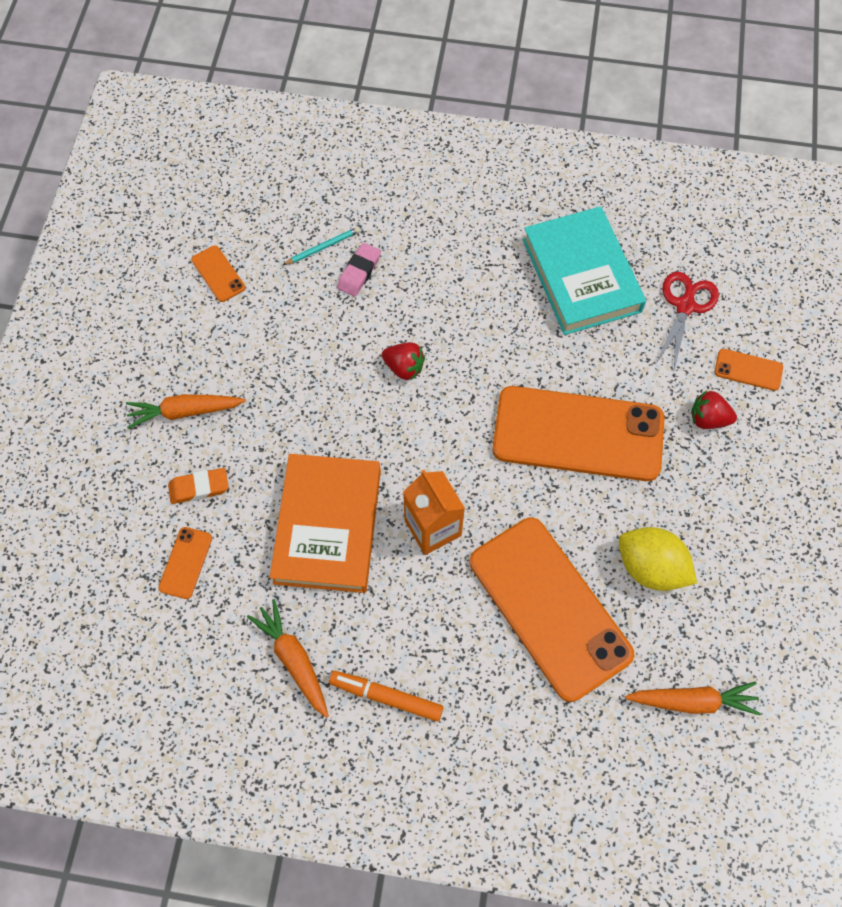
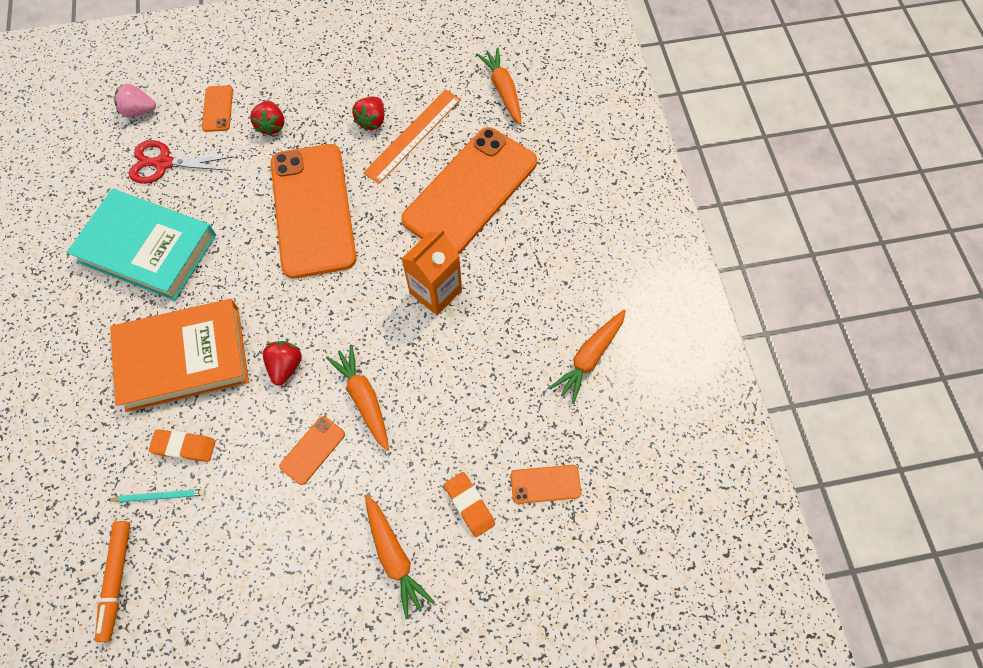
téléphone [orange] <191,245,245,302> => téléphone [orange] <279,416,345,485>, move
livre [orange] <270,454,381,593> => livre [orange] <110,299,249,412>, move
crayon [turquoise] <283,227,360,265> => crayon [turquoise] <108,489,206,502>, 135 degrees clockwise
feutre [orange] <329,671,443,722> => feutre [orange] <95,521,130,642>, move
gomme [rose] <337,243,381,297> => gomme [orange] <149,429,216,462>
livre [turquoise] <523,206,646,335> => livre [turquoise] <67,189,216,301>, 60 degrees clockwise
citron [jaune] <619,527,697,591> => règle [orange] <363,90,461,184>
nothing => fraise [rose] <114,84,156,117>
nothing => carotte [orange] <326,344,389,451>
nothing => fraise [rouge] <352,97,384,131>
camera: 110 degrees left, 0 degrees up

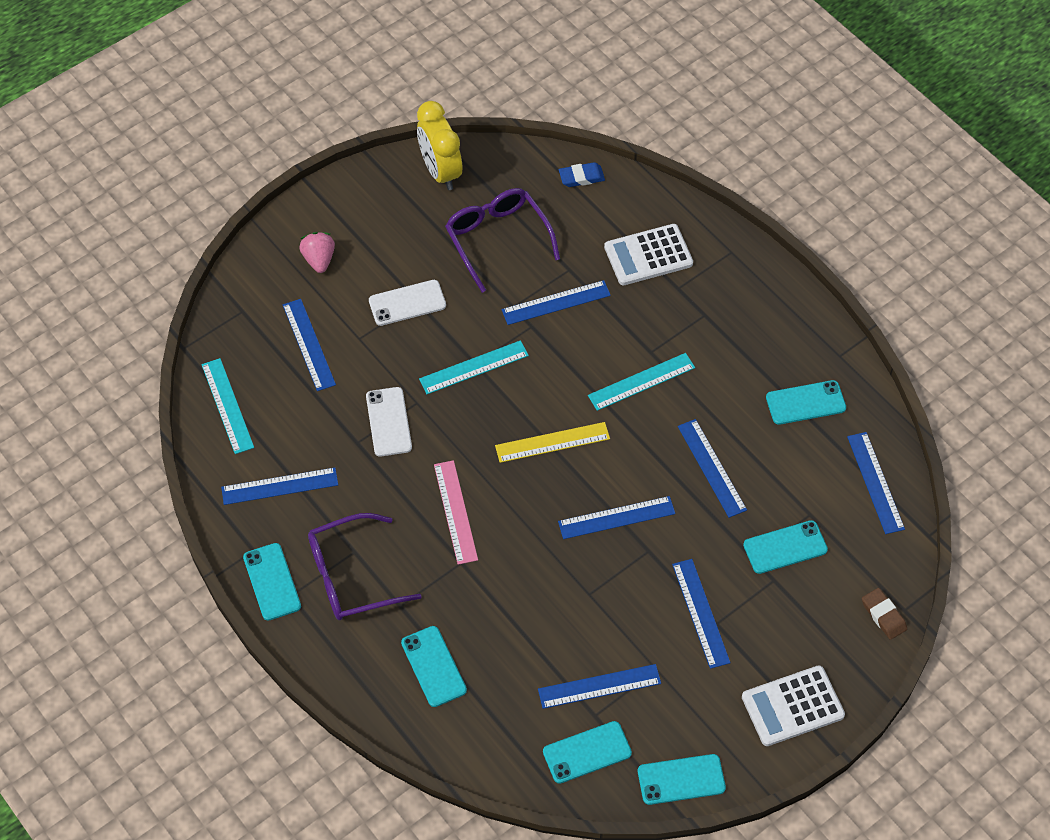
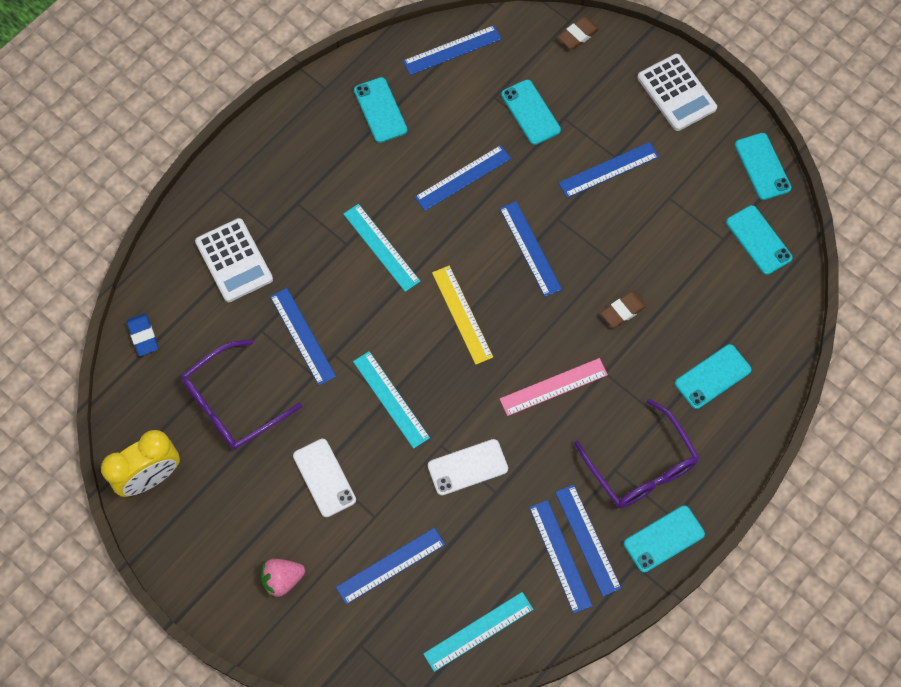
règle [bleu] <538,664,661,709> => règle [bleu] <555,485,621,596>, move
nothing => gomme [marron] <601,291,647,328>
camera: 100 degrees left, 10 degrees up

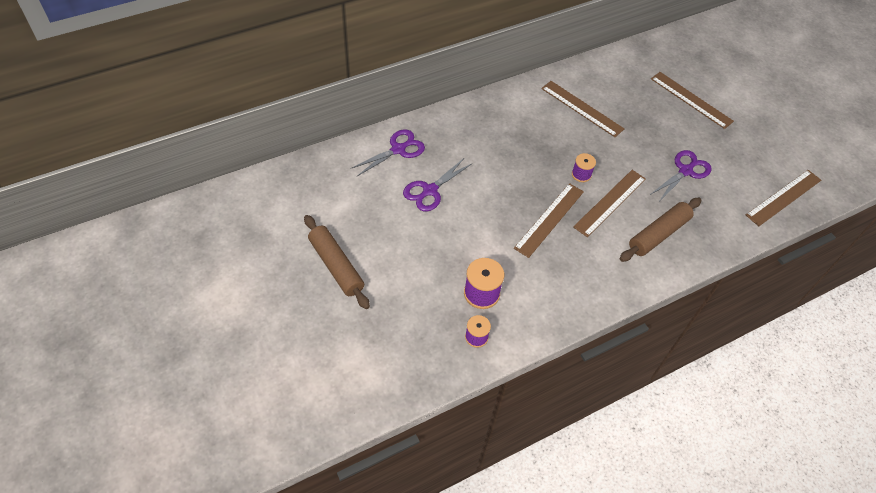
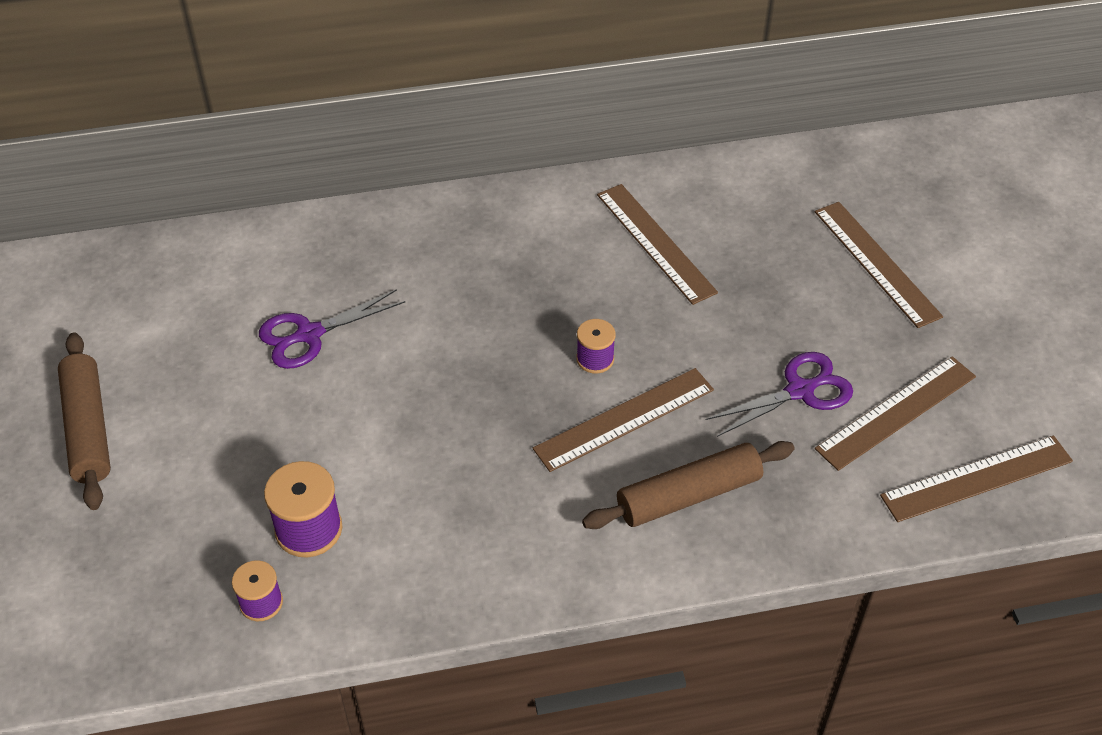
ciseaux [violet] <350,129,425,176> => nothing
règle [marron] <514,183,584,258> => règle [marron] <815,356,976,471>, move
camera: 20 degrees right, 5 degrees down

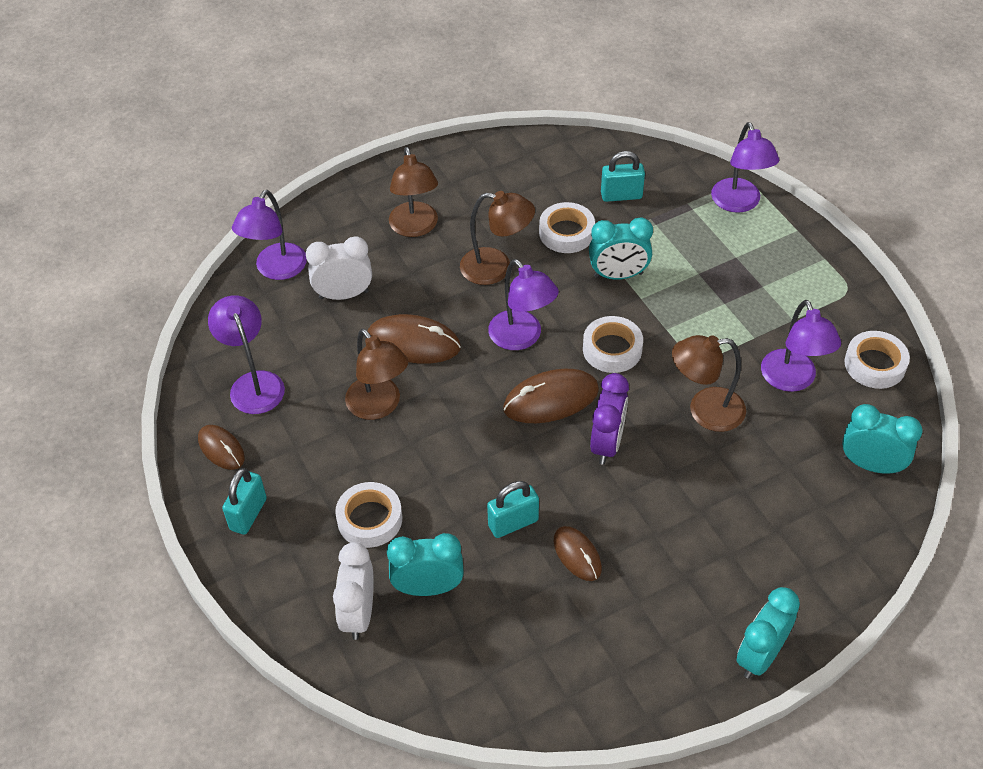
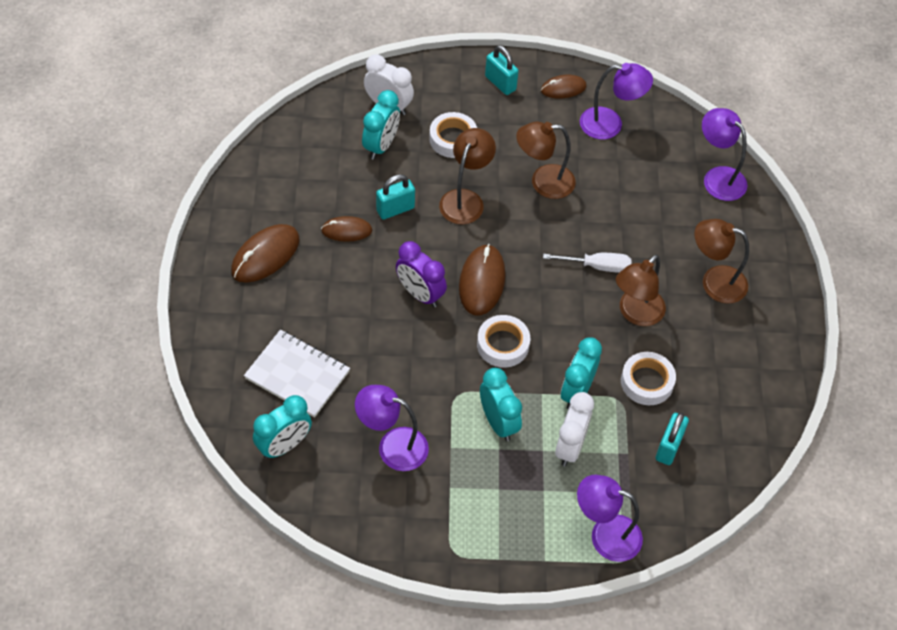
réveil [blanc] <306,236,372,300> => réveil [blanc] <555,392,594,466>, move
souris [marron] <368,314,461,364> => souris [marron] <231,224,300,283>, move
cadenas [turquoise] <487,481,539,538> => cadenas [turquoise] <376,174,415,220>, 60 degrees clockwise
lampe [violet] <488,259,559,350> => nothing
lampe [marron] <672,335,746,432> => lampe [marron] <439,128,496,224>, move
réveil [turquoise] <737,587,800,679> => réveil [turquoise] <480,368,522,441>, move
ruban adhésif [blanc] <844,331,910,389> => nothing
nothing => carnet [blanc] <244,330,350,418>
nothing => tournevis [blanc] <543,253,632,273>
camera: 115 degrees right, 5 degrees up

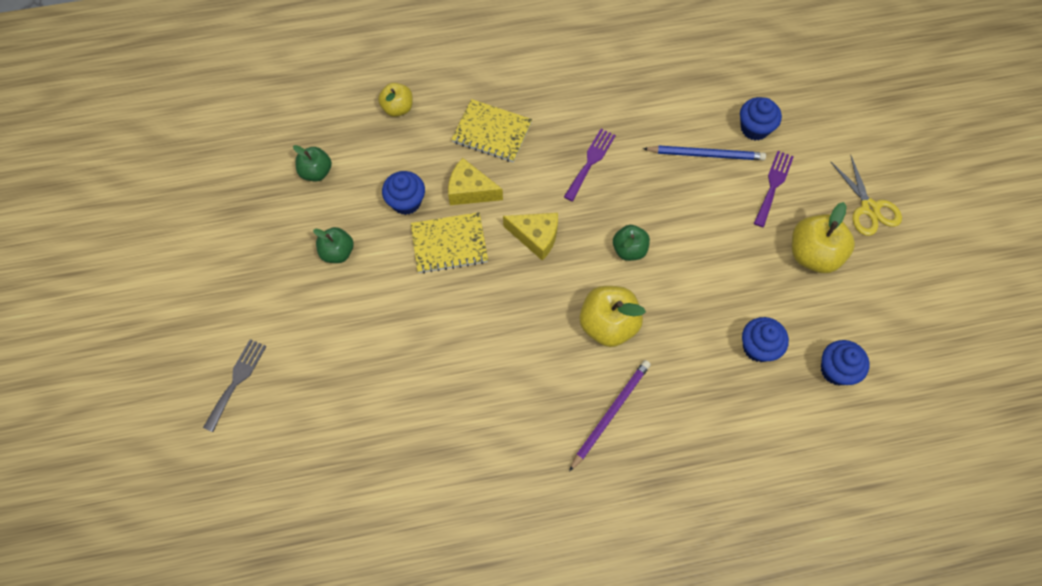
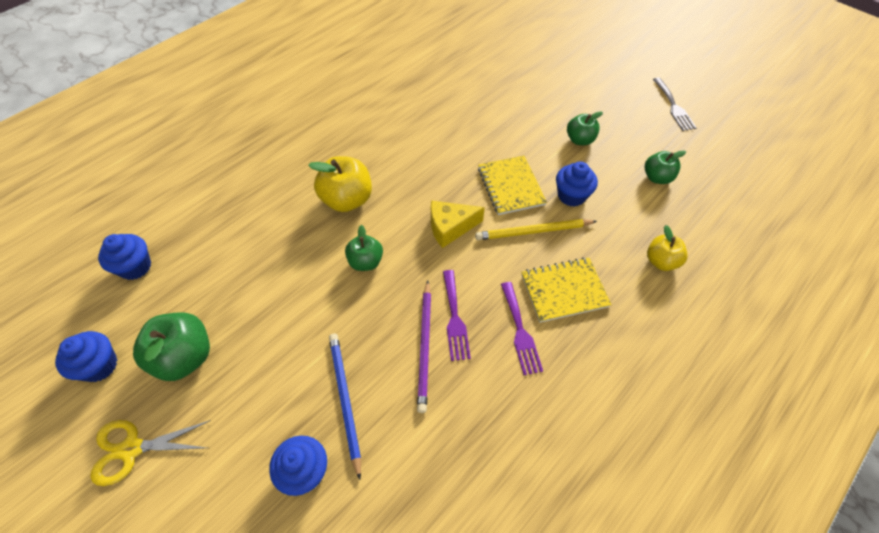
fourchette [gris] <203,339,267,432> => fourchette [gris] <653,78,697,131>, move
carnet [jaune] <411,212,488,274> => carnet [jaune] <478,156,547,215>, 60 degrees counterclockwise
fromage [jaune] <448,158,503,205> => crayon [jaune] <475,219,597,240>
crayon [violet] <569,360,651,472> => crayon [violet] <417,280,431,413>, move
crayon [bleu] <643,145,766,160> => crayon [bleu] <329,333,361,480>, 105 degrees clockwise
muffin [bleu] <742,317,789,362> => muffin [bleu] <55,331,117,382>, move
fourchette [violet] <754,151,794,227> => fourchette [violet] <501,282,543,375>, move
pomme [jaune] <792,202,855,273> => pomme [vert] <133,312,210,381>
ciseaux [jaune] <831,154,902,236> => ciseaux [jaune] <91,420,211,486>, 45 degrees counterclockwise
camera: 145 degrees right, 10 degrees down

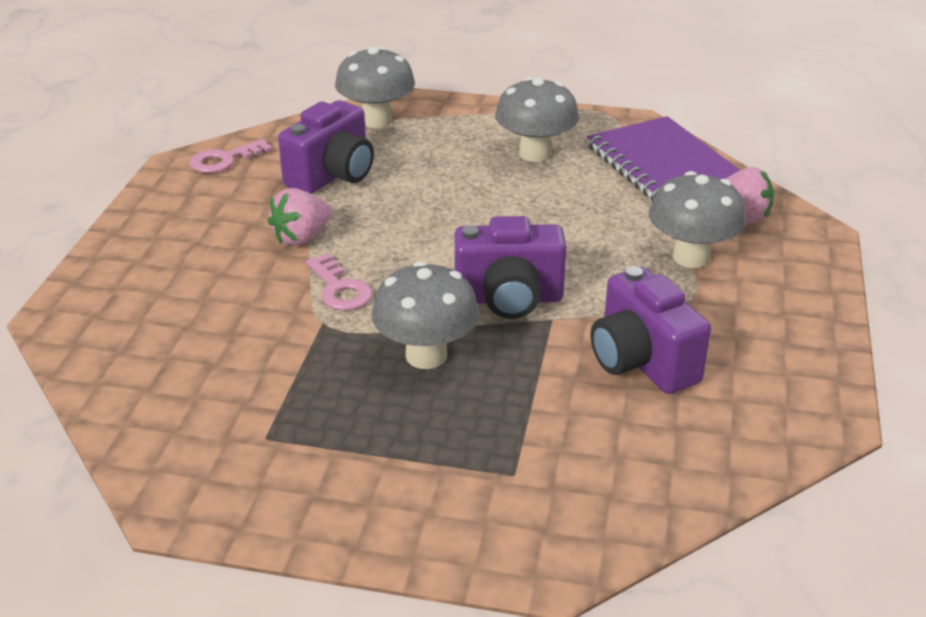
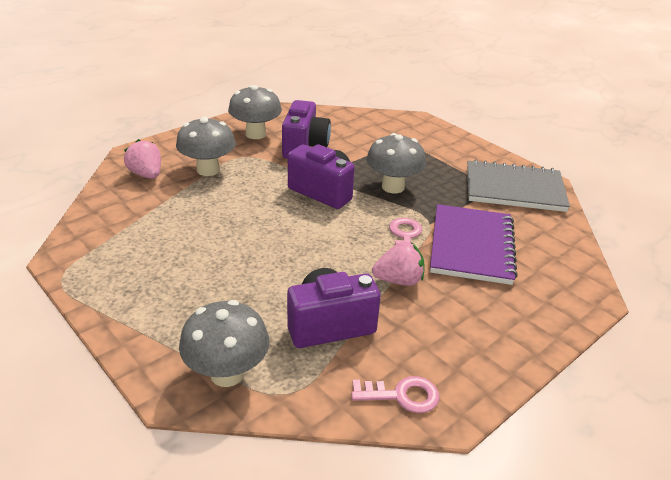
champignon [gris] <495,77,579,162> => champignon [gris] <228,85,282,139>, move
carnet [violet] <587,116,740,201> => carnet [violet] <430,204,518,285>, move
nothing => carnet [gris] <467,160,570,212>
camera: 145 degrees left, 0 degrees up

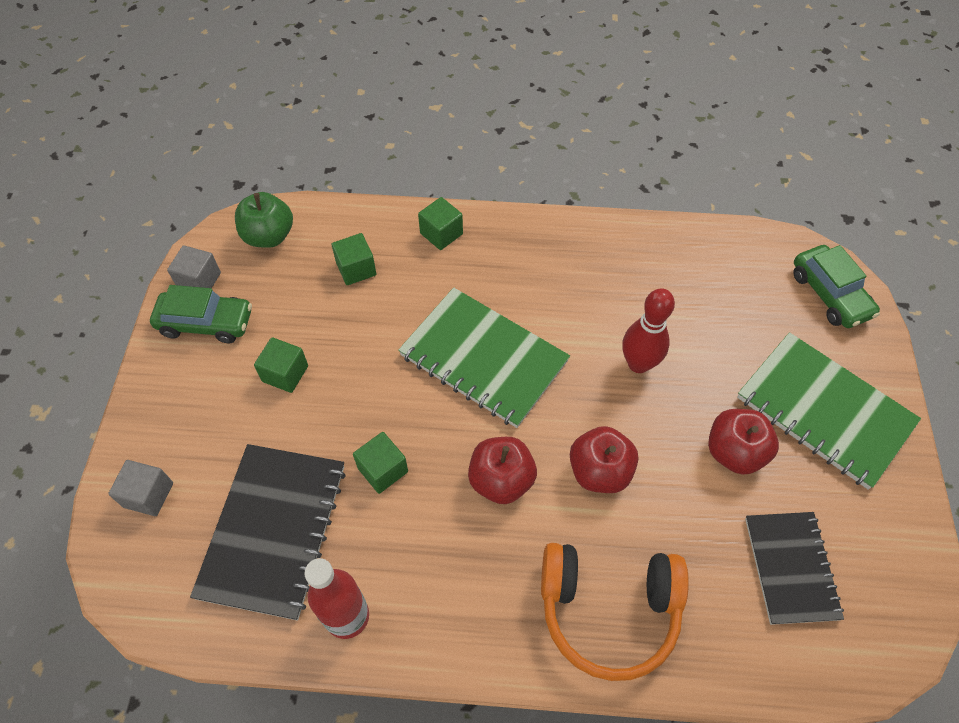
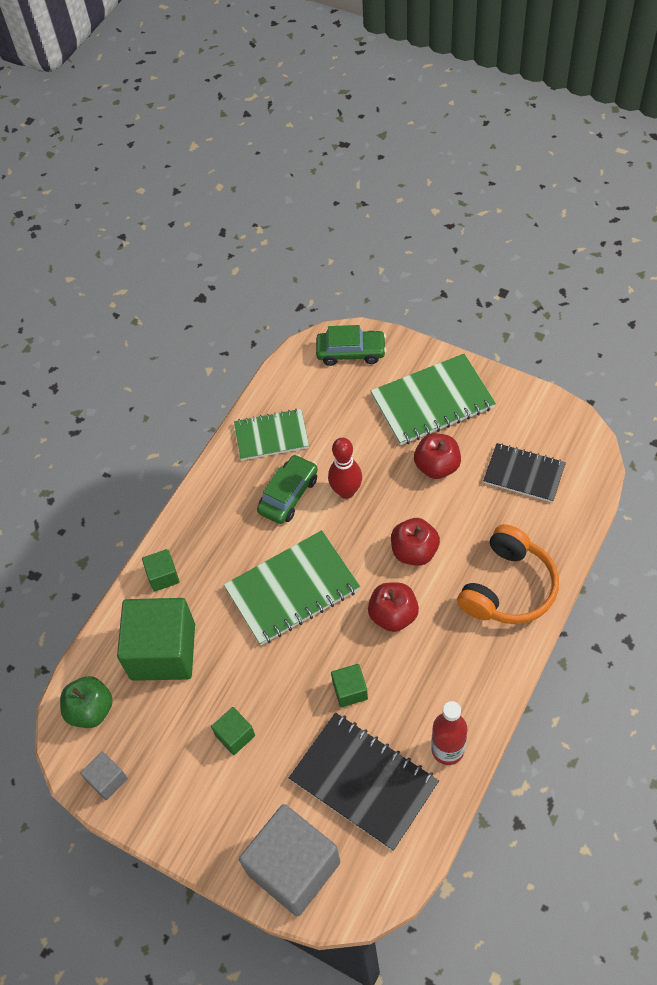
cube [gris] <108,460,173,516> => cube [gris] <239,804,340,917>, x2.19
voiture [vert] <150,285,252,343> => voiture [vert] <257,454,318,524>, move
cube [vert] <331,233,376,285> => cube [vert] <117,598,195,681>, x2.19
nothing => carnet [vert] <234,409,309,461>
camera: 60 degrees left, 0 degrees up

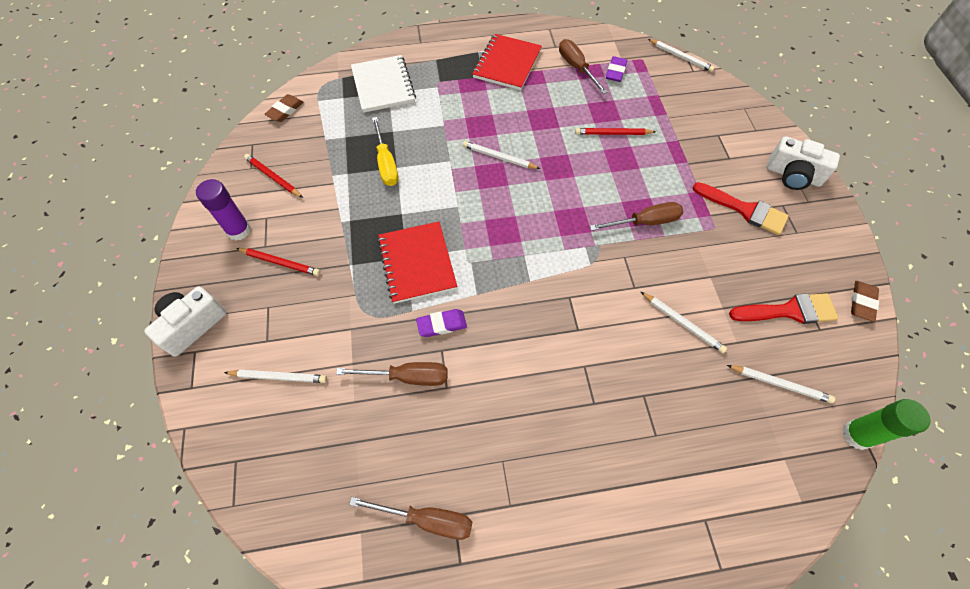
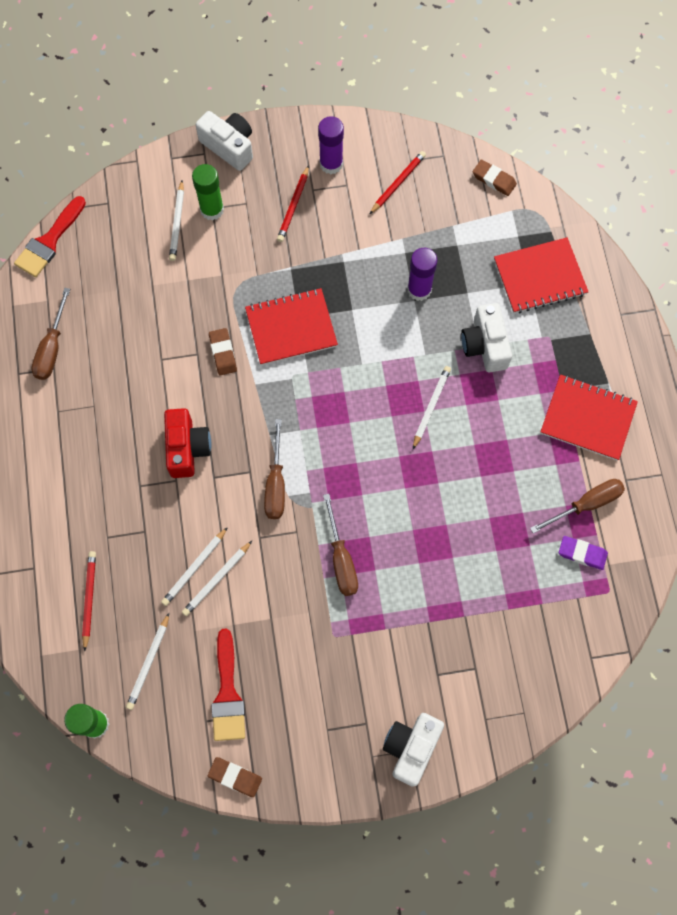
tournevis [marron] <336,362,448,386> => tournevis [marron] <264,419,285,519>, move
carnet [blanc] <351,55,416,113> => carnet [rouge] <494,237,588,313>
tournevis [jaune] <372,117,399,186> => bâton de colle [violet] <407,248,438,301>
gomme [violet] <416,309,467,337> => gomme [marron] <209,328,237,376>
crayon [rouge] <575,128,656,135> => crayon [rouge] <82,551,96,651>, move
crayon [blanc] <648,39,715,72> => crayon [blanc] <161,527,228,606>, move
pinceau [rouge] <693,182,789,235> => pinceau [rouge] <14,196,86,277>, move
nothing => appareil photo [rouge] <164,408,211,478>
nothing => bâton de colle [vert] <192,164,224,221>
nothing => appareil photo [blanc] <461,303,512,372>
camera: 90 degrees right, 10 degrees up

